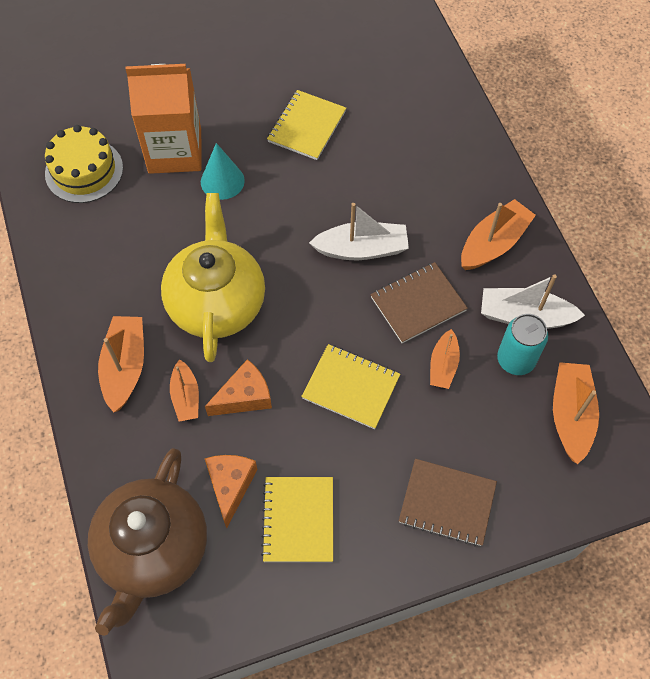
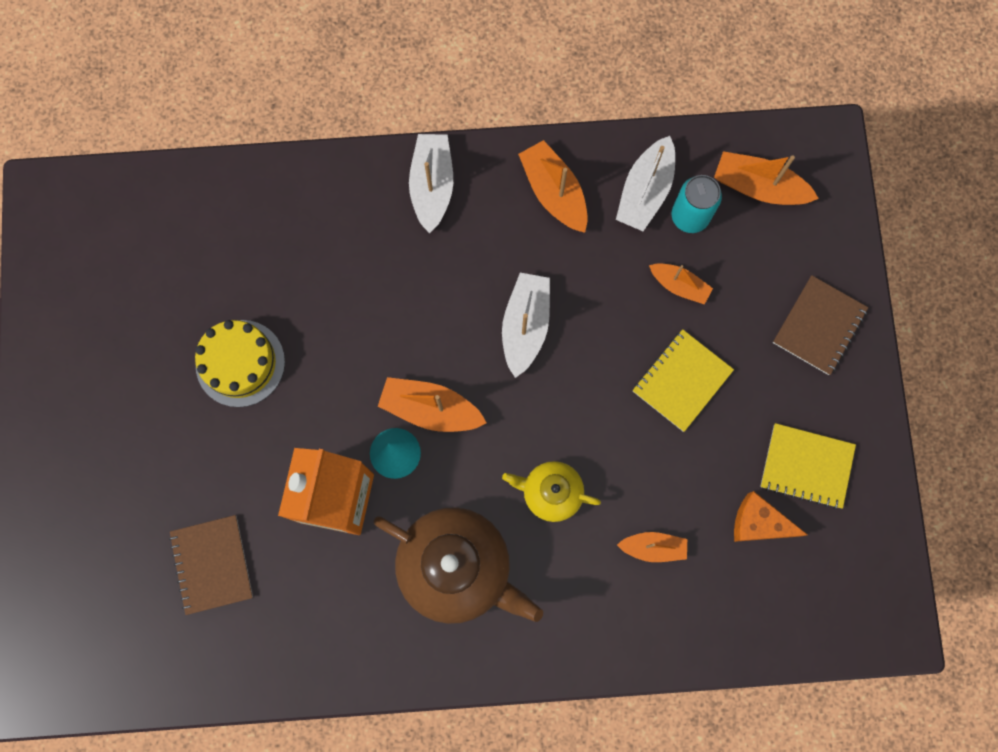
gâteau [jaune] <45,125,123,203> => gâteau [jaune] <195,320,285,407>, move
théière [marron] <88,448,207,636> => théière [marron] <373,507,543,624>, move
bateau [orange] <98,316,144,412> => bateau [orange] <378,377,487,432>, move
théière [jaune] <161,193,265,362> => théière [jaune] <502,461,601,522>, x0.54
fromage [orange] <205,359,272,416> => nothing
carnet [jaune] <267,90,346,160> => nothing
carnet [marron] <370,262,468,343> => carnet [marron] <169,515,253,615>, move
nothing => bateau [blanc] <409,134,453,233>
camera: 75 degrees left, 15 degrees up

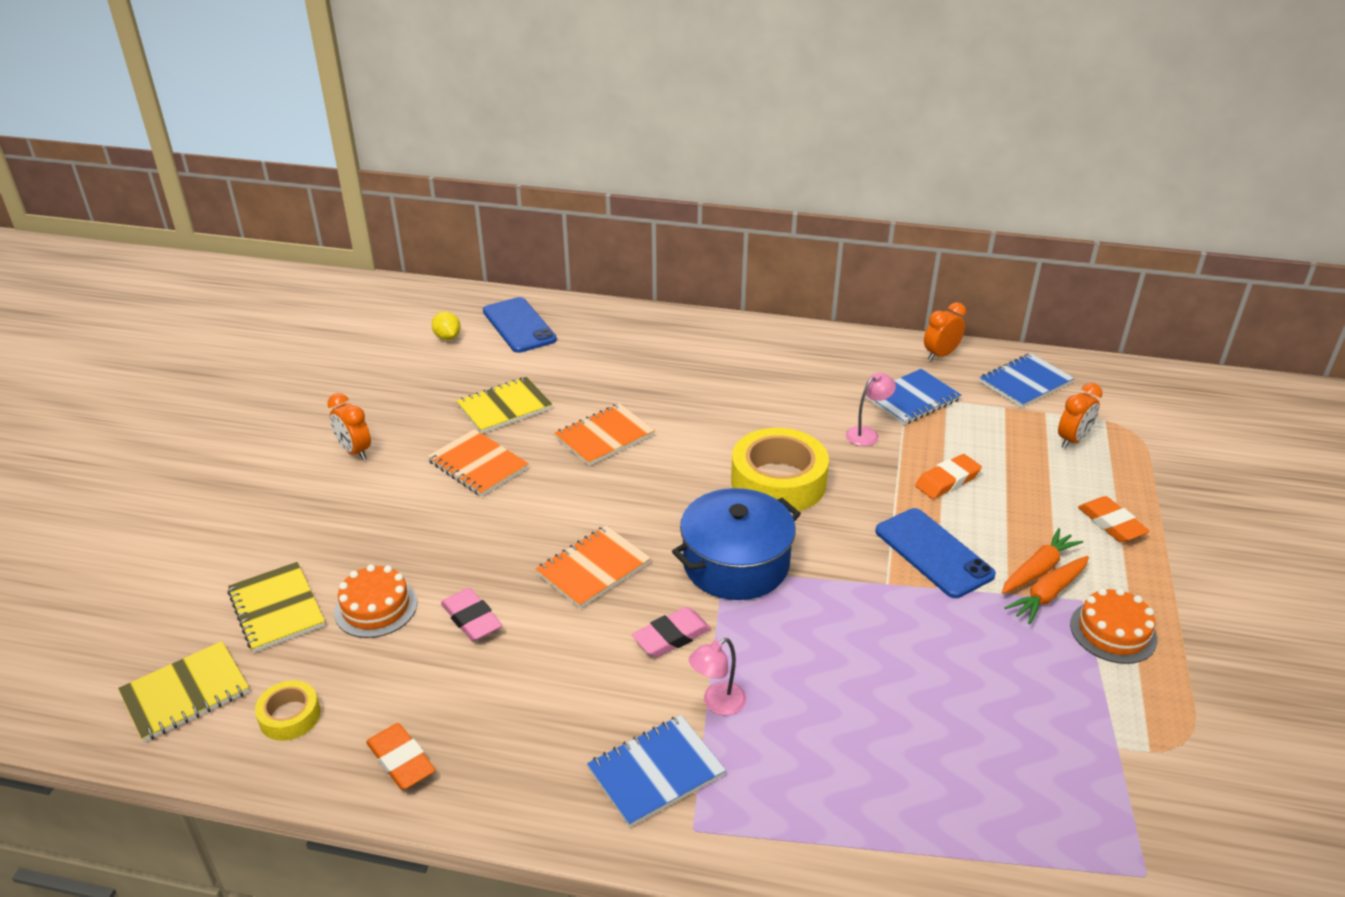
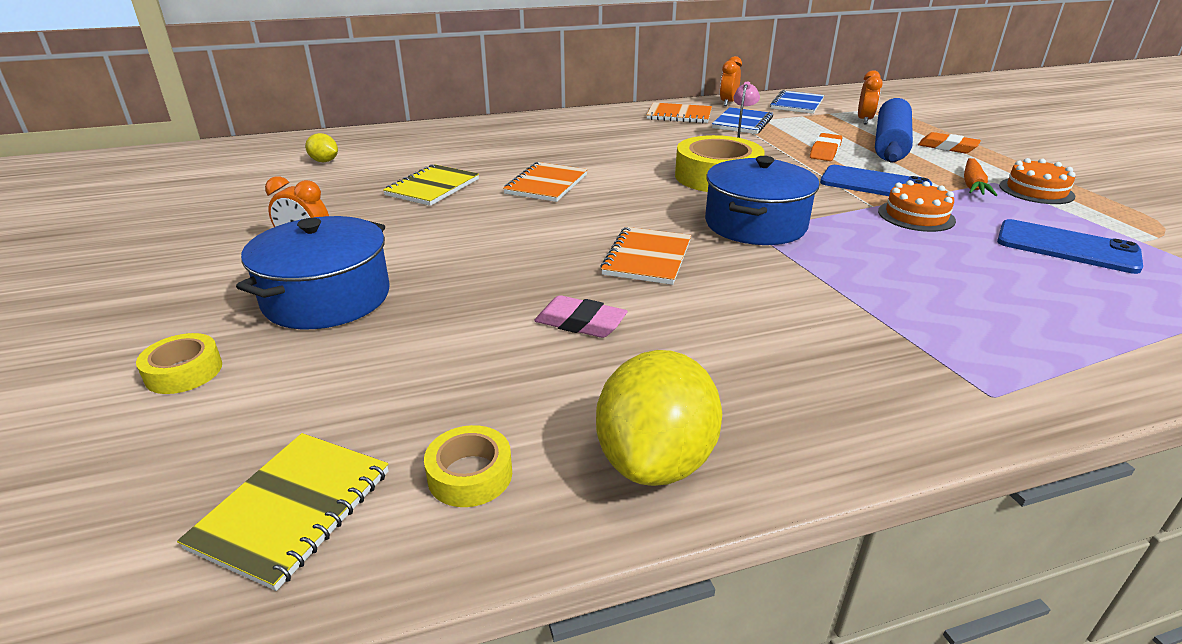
carnet [jaune] <227,562,325,652> => nothing
gâteau [orange] <334,564,417,638> => gâteau [orange] <878,180,956,232>, move
gomme [orange] <366,723,435,790> => citron [jaune] <596,350,722,486>
carnet [orange] <427,429,529,497> => carnet [orange] <647,102,712,123>, move
téléphone [bleu] <483,297,557,353> => téléphone [bleu] <997,219,1143,274>, move
carnet [bleu] <587,715,726,827> => nothing
gomme [rose] <632,607,711,657> => nothing
lampe [rose] <689,638,746,715> => nothing
carotte [orange] <1002,528,1083,594> => nothing
nothing => ruban adhésif [jaune] <136,333,222,394>
nothing => marmite [bleu] <236,216,390,329>
nothing => rouleau à pâtisserie [bleu] <875,98,913,163>
camera: 30 degrees left, 5 degrees down

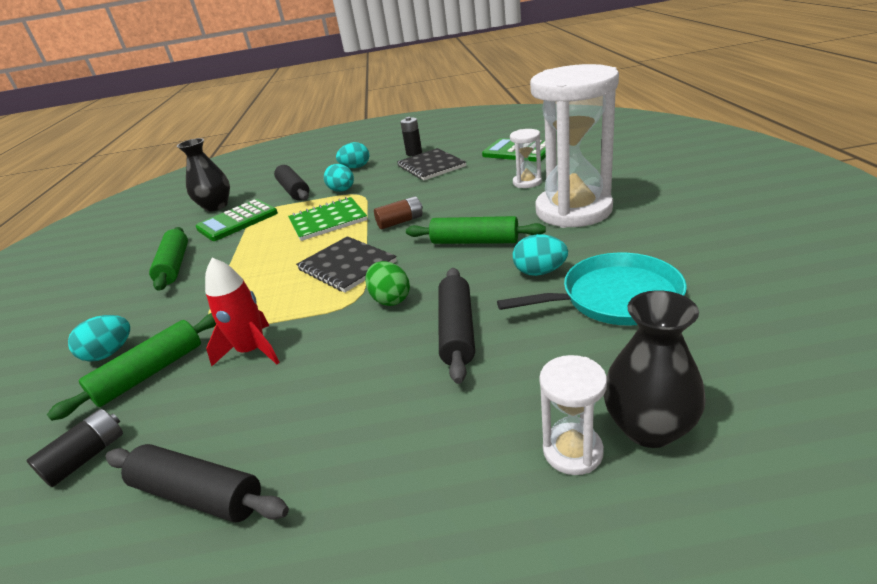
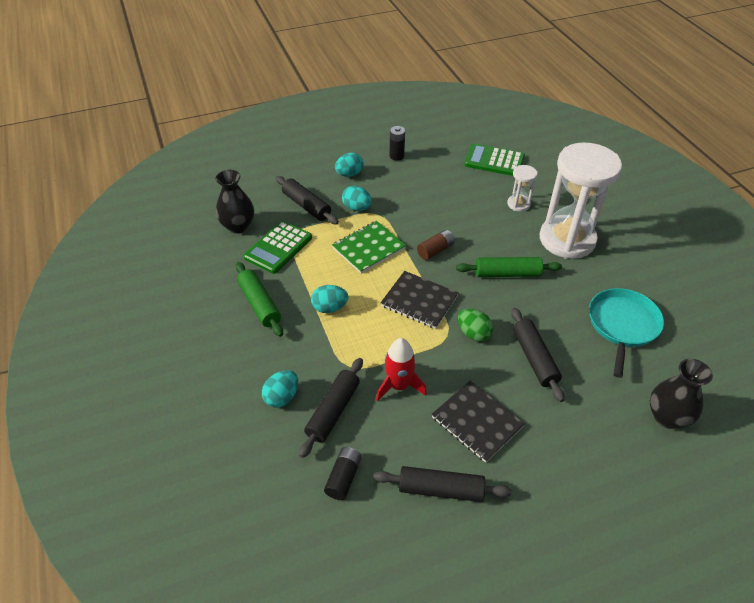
rouleau à pâtisserie [vert] <47,313,216,421> => rouleau à pâtisserie [noir] <299,358,363,458>
carnet [noir] <397,148,466,180> => carnet [noir] <432,381,525,463>, move
poêle [turquoise] <497,253,687,326> => poêle [turquoise] <589,288,664,378>, 45 degrees counterclockwise
œuf [turquoise] <513,234,568,276> => œuf [turquoise] <311,285,348,313>, move
sablier [blanc] <539,355,607,475> => nothing
camera: 20 degrees left, 15 degrees up

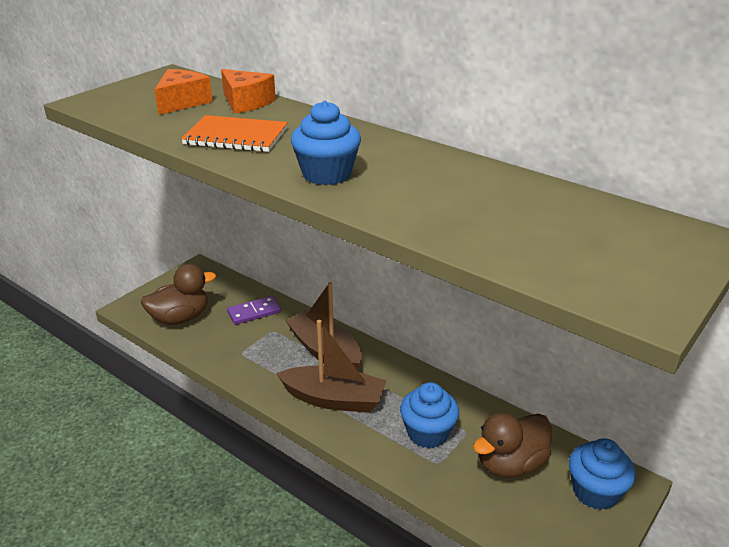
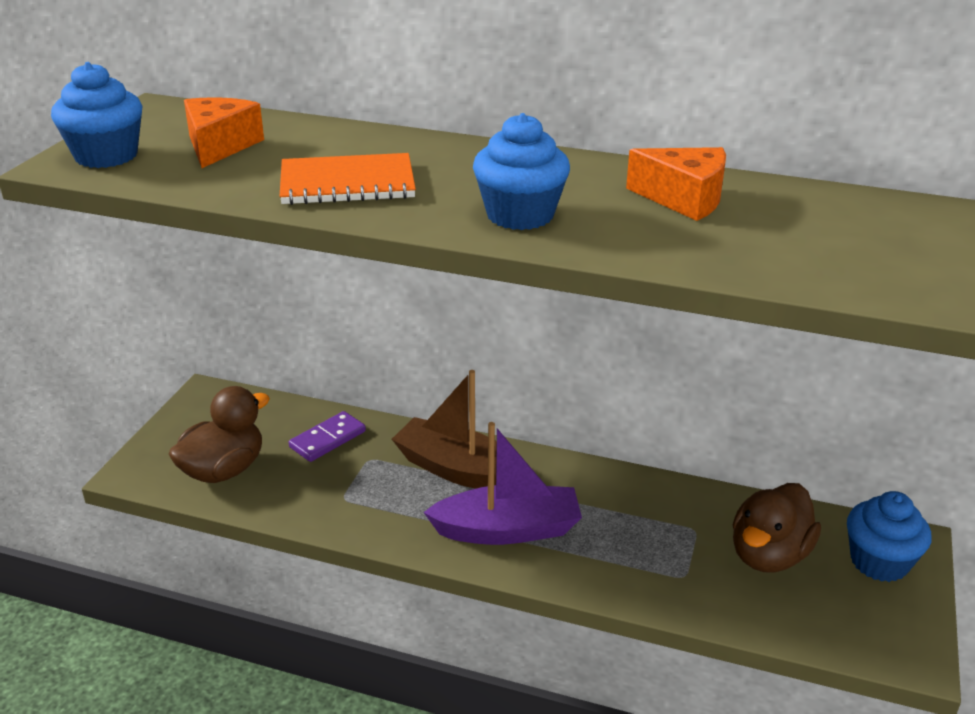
fromage [orange] <221,69,276,113> => fromage [orange] <626,147,726,221>, move
bateau [marron] <276,320,387,413> => bateau [violet] <423,422,582,545>
muffin [bleu] <400,382,459,448> => muffin [bleu] <51,62,143,168>, move
camera: 20 degrees left, 0 degrees up

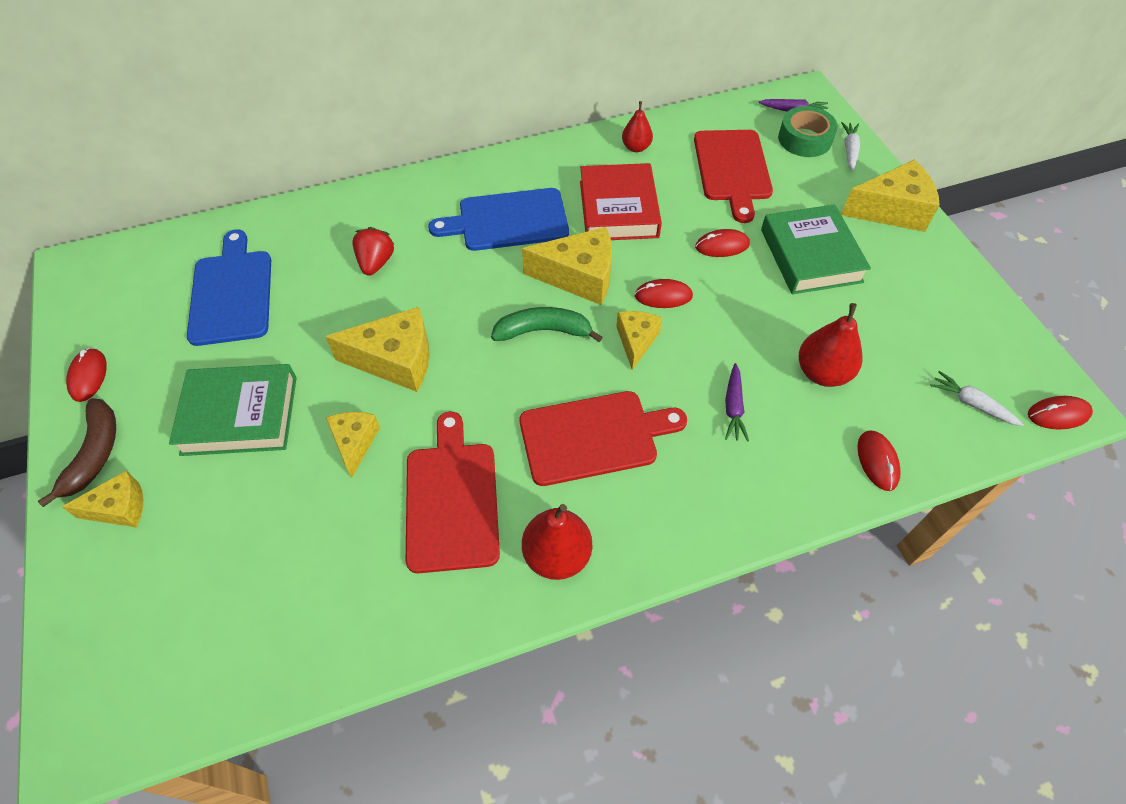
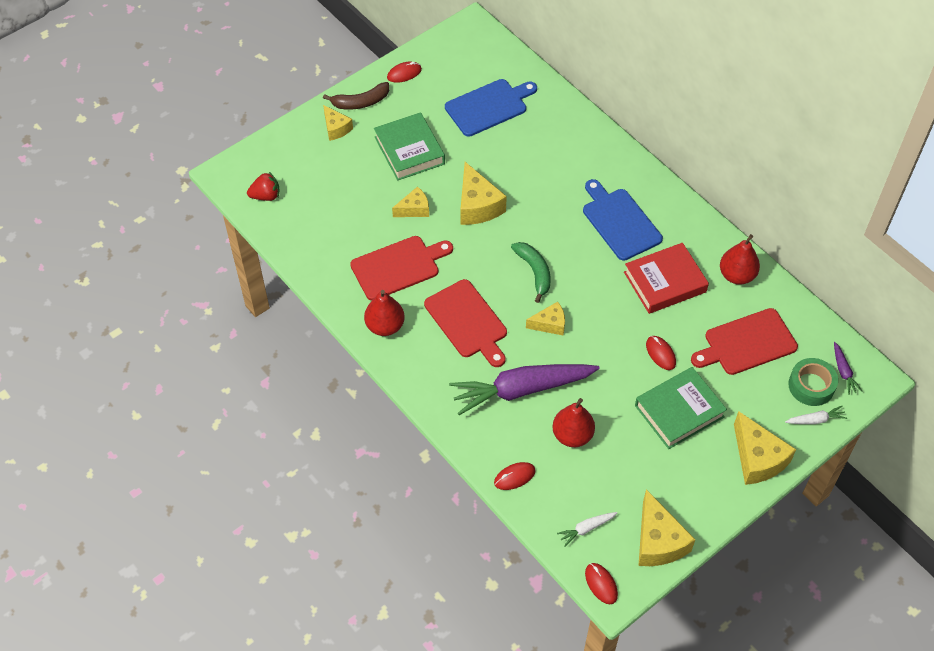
fraise [rouge] <352,227,394,276> => fraise [rouge] <247,172,279,201>, move
fromage [jaune] <522,227,612,305> => fromage [jaune] <638,489,696,566>, move
poire [rouge] <622,101,653,152> => poire [rouge] <720,234,760,285>, x1.57
souris [rouge] <635,279,693,308> => nothing
carotte [violet] <725,363,749,442> => carotte [violet] <449,364,600,415>, x2.45
carotte [blanc] <930,371,1024,426> => carotte [blanc] <557,512,617,546>, 135 degrees counterclockwise
camera: 70 degrees right, 0 degrees up

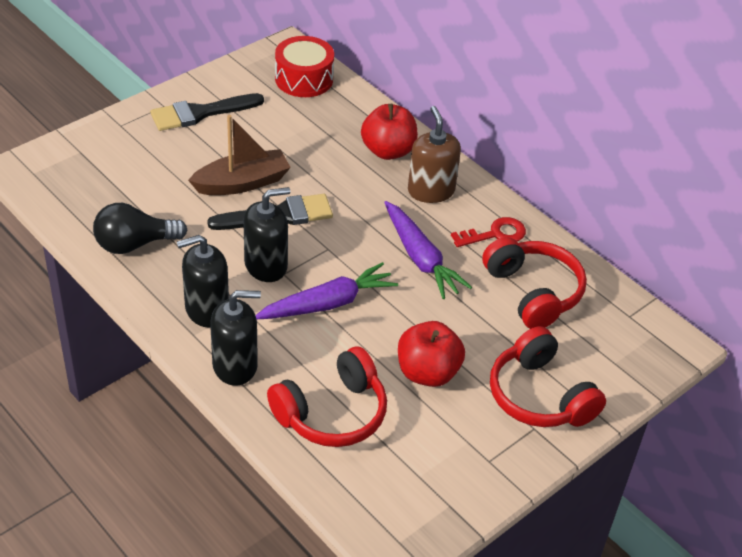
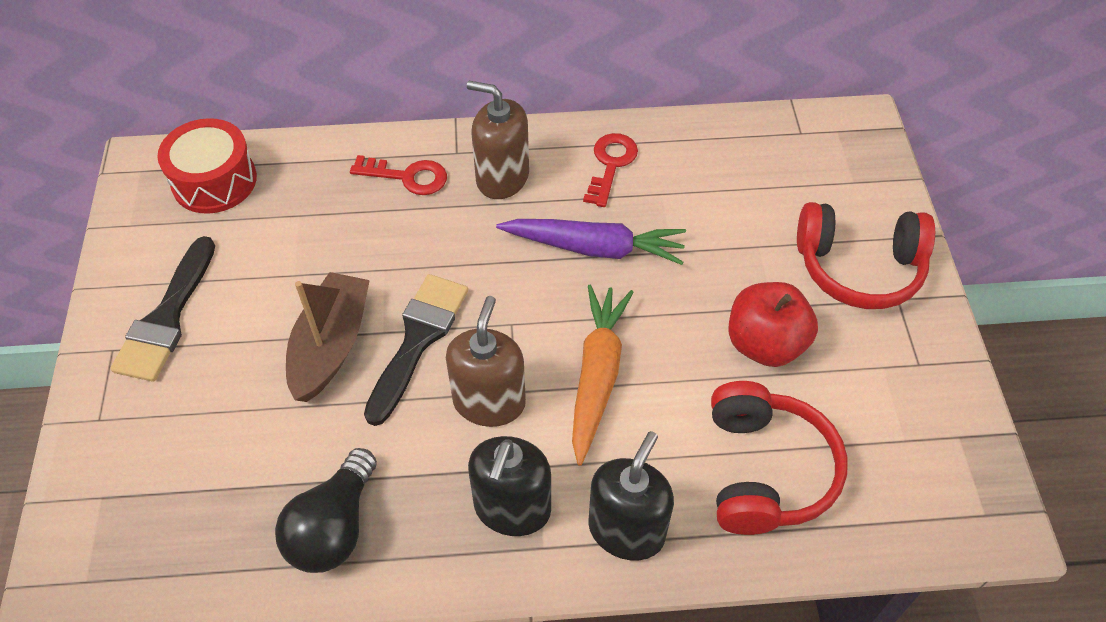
distributeur de savon [noir] <243,187,290,282> => distributeur de savon [marron] <446,296,526,427>
carotte [violet] <255,262,398,319> => carotte [orange] <572,285,634,466>
pomme [rouge] <361,104,418,160> => clé [rouge] <350,155,447,195>
casque audio [rouge] <482,237,587,329> => nothing
camera: 50 degrees left, 10 degrees up

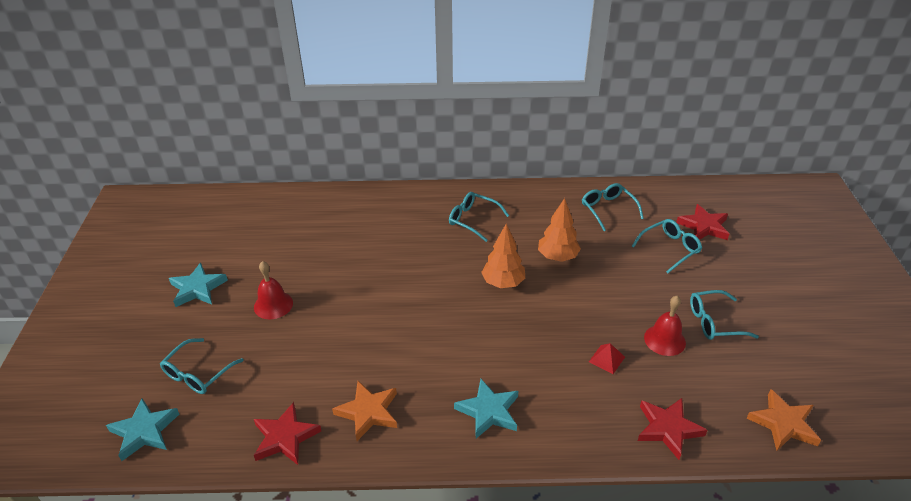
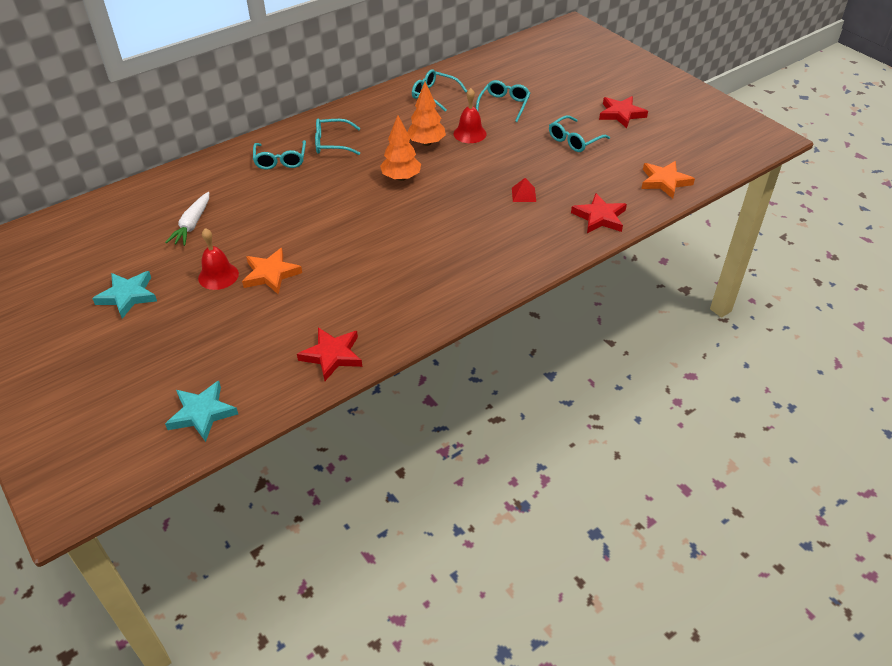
lunettes [turquoise] <160,338,244,394> => lunettes [turquoise] <253,140,306,170>, move
étoile [orange] <332,381,397,441> => étoile [orange] <242,248,302,294>, move
étoile [turquoise] <454,379,518,439> => nothing
cloche [rouge] <644,296,686,356> => cloche [rouge] <454,88,487,143>, move
étoile [rouge] <676,204,729,240> => étoile [rouge] <599,96,648,128>, move
nothing => carotte [blanc] <165,192,209,246>
camera: 35 degrees left, 5 degrees up

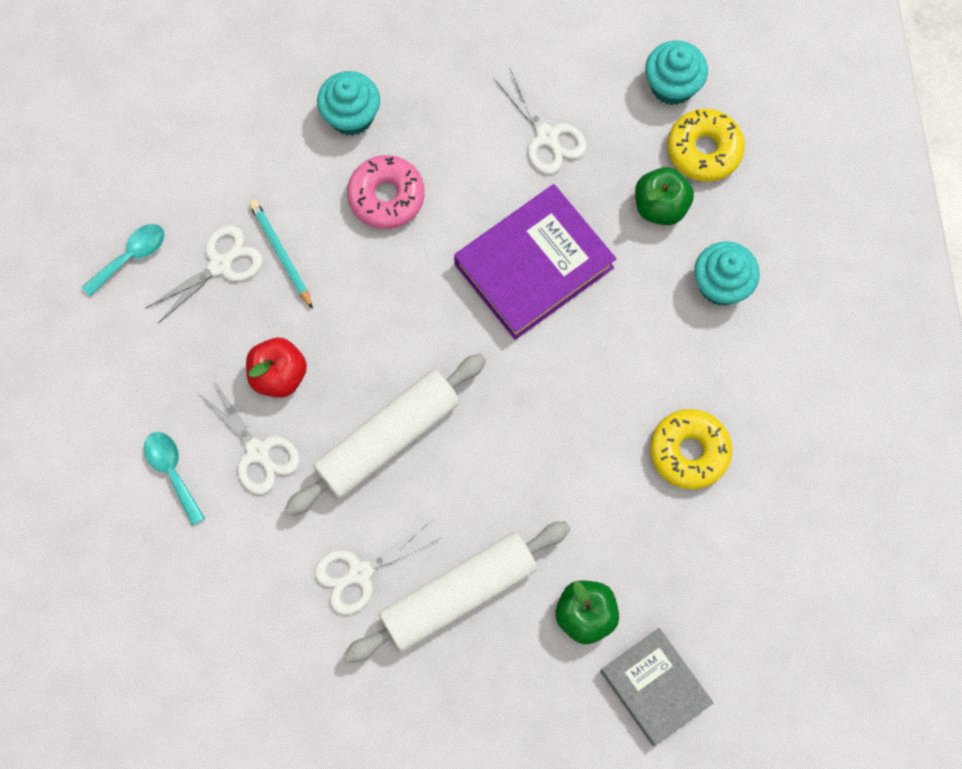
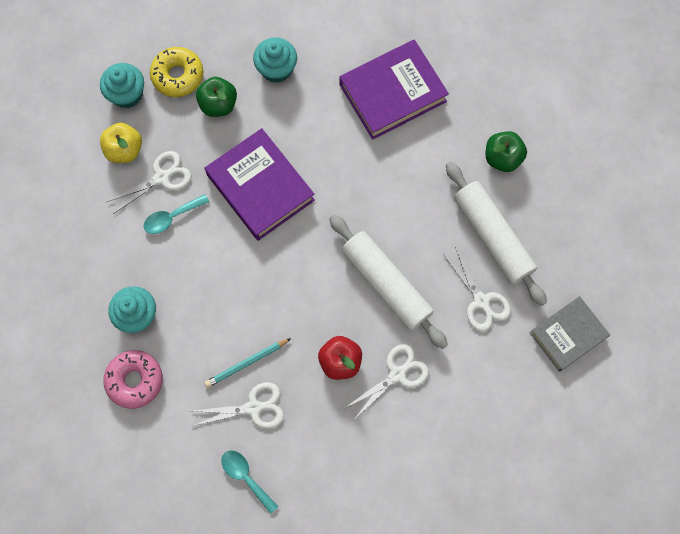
cuillère [turquoise] <144,432,205,526> => cuillère [turquoise] <143,194,209,234>, move
ciseaux [blanc] <146,226,263,323> => ciseaux [blanc] <193,382,284,428>, 120 degrees clockwise
beignet [rose] <347,155,425,229> => beignet [rose] <103,350,163,409>, move
livre [gris] <600,628,713,746> => livre [gris] <530,296,610,372>, move
beignet [jaune] <650,409,732,490> => livre [violet] <340,40,449,140>
nothing => pomme [jaune] <100,123,142,163>
camera: 90 degrees left, 0 degrees up

